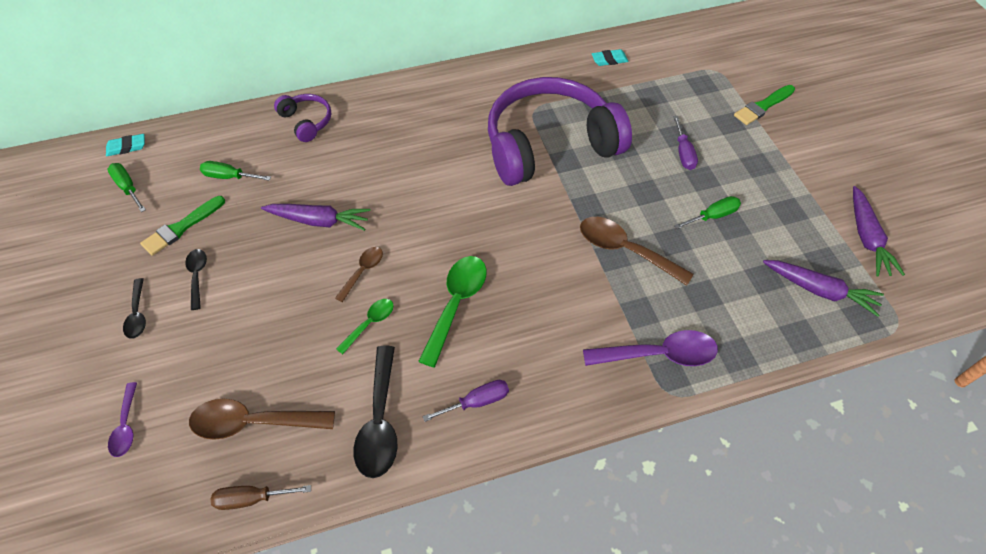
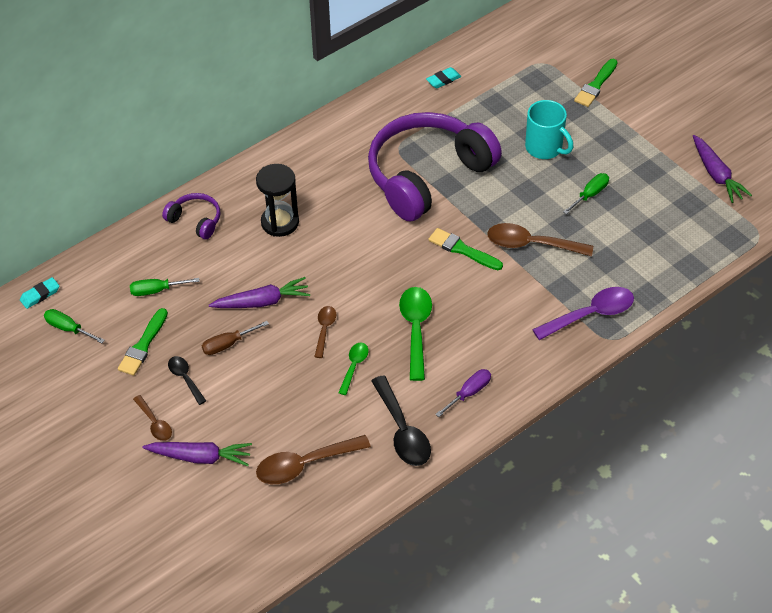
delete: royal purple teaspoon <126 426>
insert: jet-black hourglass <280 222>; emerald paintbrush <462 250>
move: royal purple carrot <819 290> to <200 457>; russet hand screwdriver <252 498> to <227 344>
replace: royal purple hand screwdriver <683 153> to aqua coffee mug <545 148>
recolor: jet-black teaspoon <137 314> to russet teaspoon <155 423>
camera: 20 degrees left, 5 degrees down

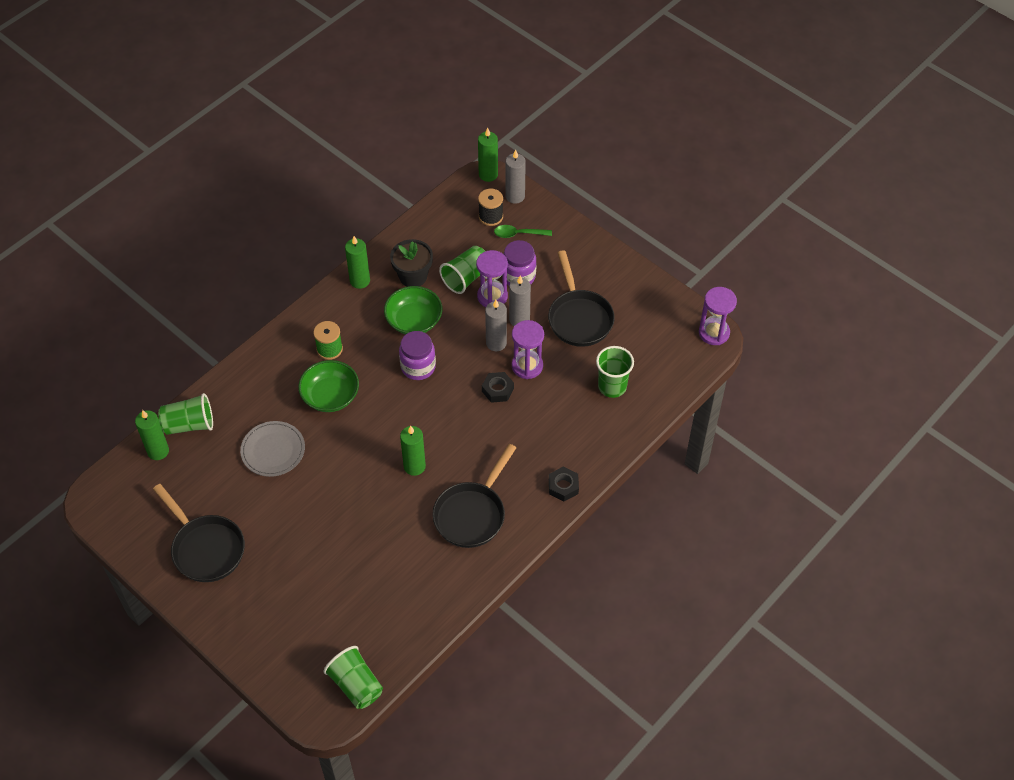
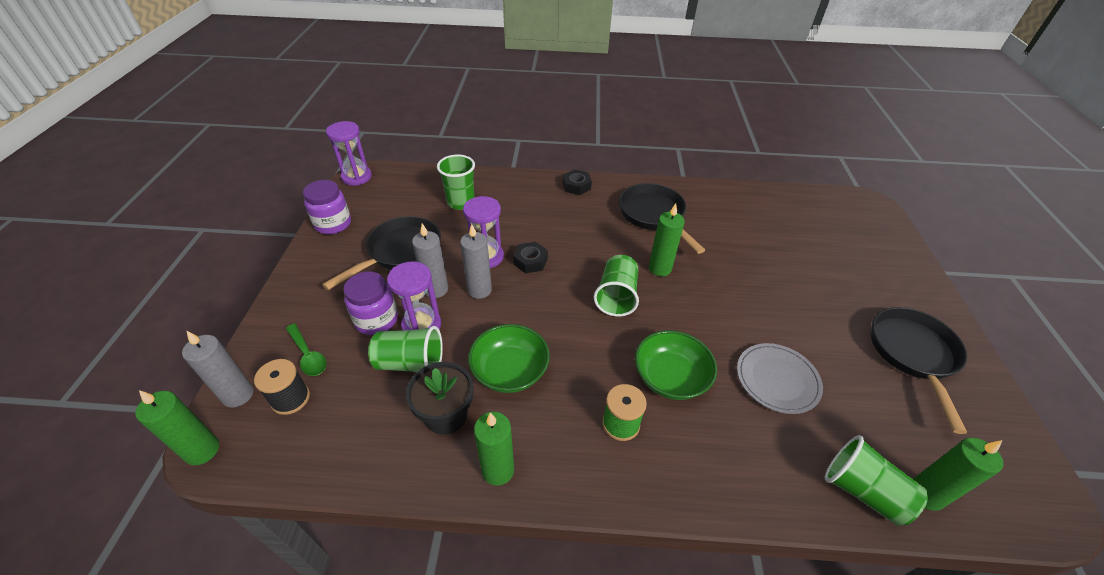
move: royal purple jam jar <418 367> to <333 224>; emerald beaker <356 685> to <616 296>
rotate: jet-black frying pan <472 514> = <654 216> 105 degrees counterclockwise
camera: 130 degrees left, 10 degrees down

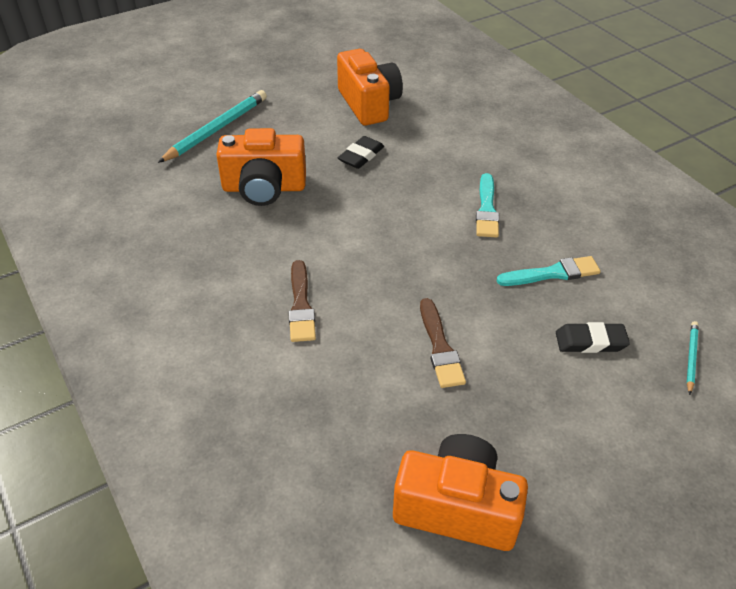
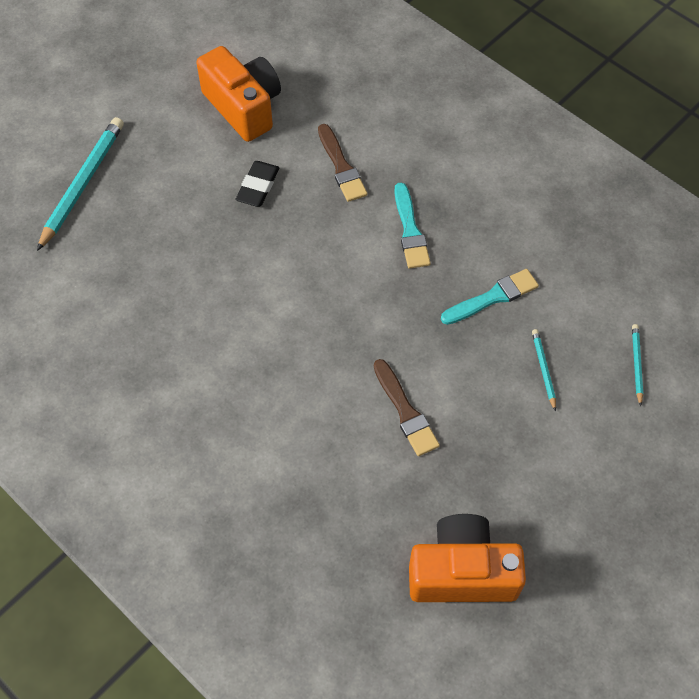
delete: orange-coloured photo camera <264 188>
move: russet paintbrush <301 305> to <341 167>
replace: jet-black pencil eraser <590 341> to aqua pencil <543 369>
camera: 15 degrees left, 15 degrees up

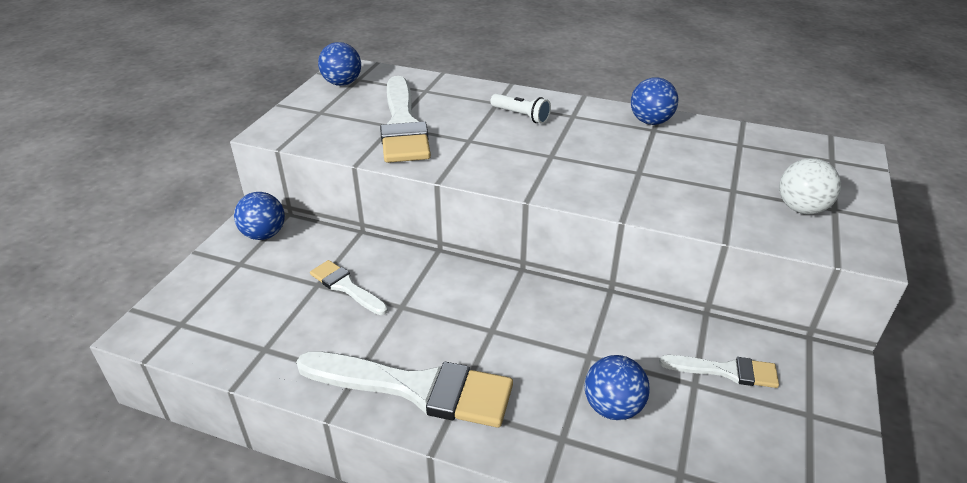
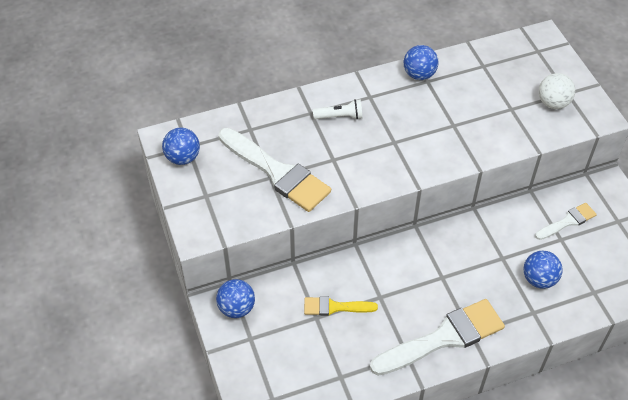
recolor: snow-white paintbrush <346 287> to bright yellow paintbrush <335 307>
camera: 40 degrees left, 15 degrees up

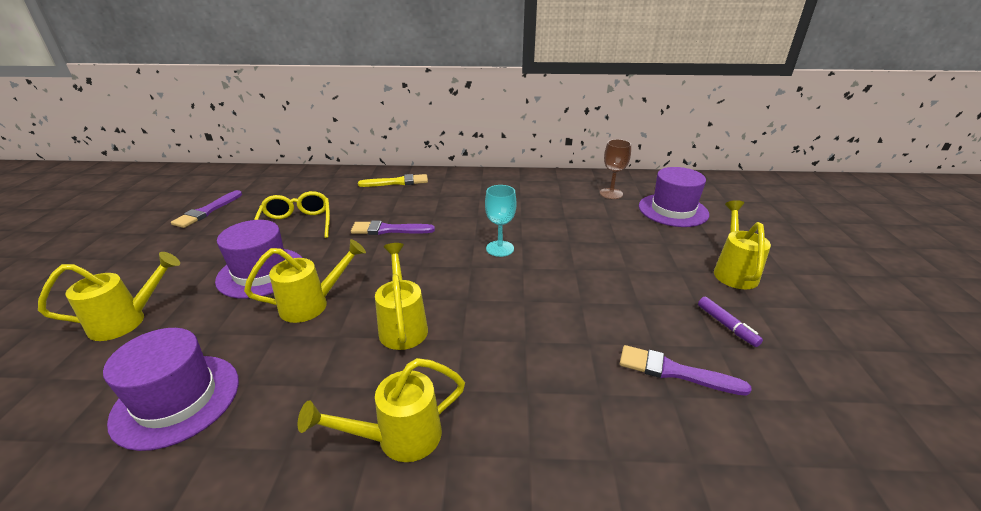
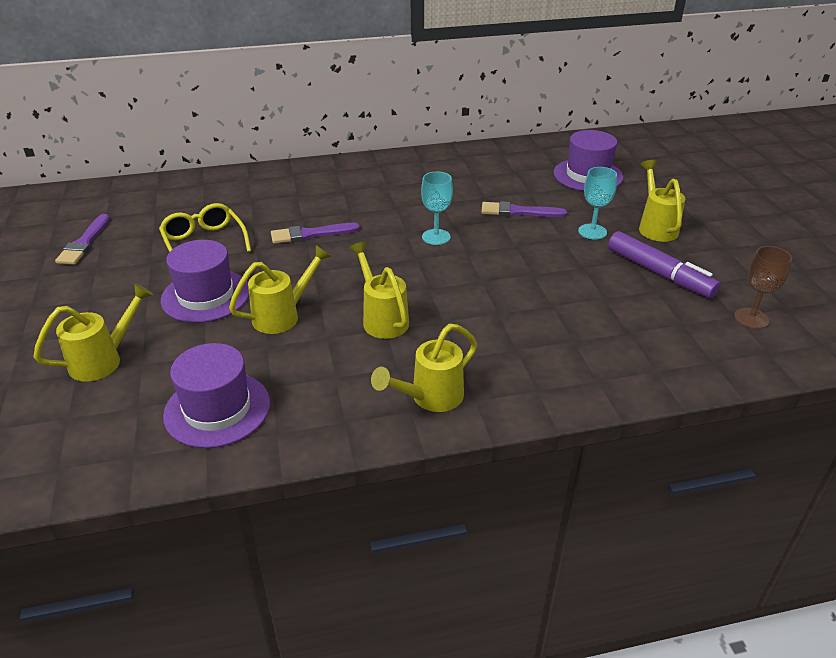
delete: bright yellow paintbrush <397 182>
insert: aqua wine glass <592 231>
move: russet wine glass <611 193> to <751 318>; royal purple paintbrush <674 371> to <518 212>
resize: royal purple marker pen <726 325> = <659 273> x1.95
camera: 15 degrees left, 5 degrees up

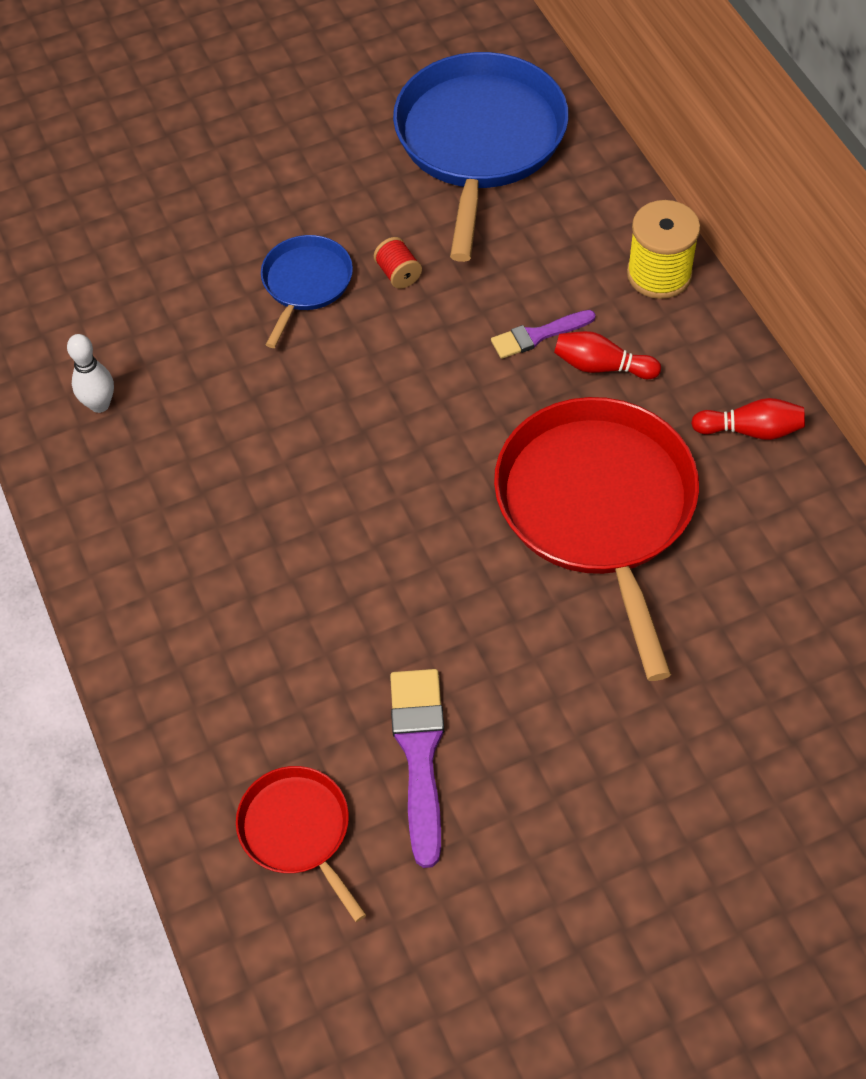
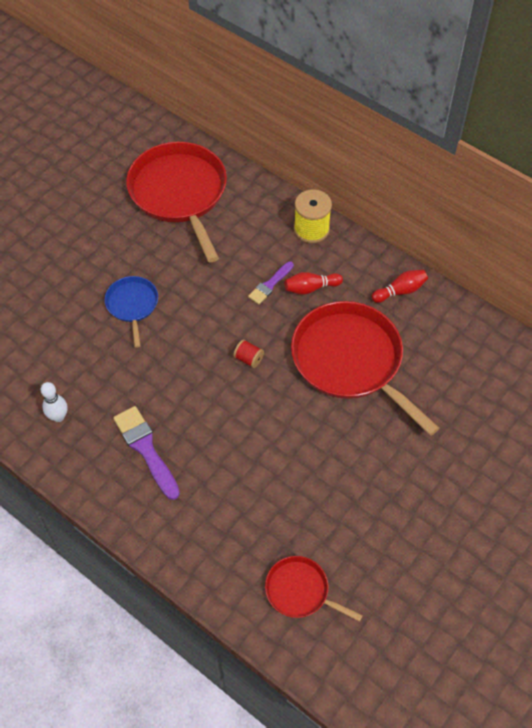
move: red reel of thread <398 274> to <248 359>; royal purple paintbrush <420 754> to <146 449>
recolor: royal blue frying pan <479 141> to red frying pan <179 193>
camera: 30 degrees left, 0 degrees up

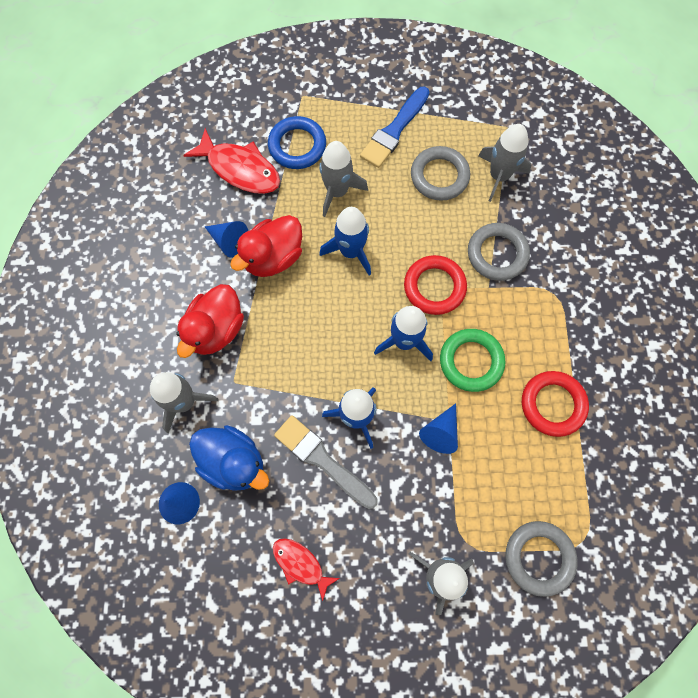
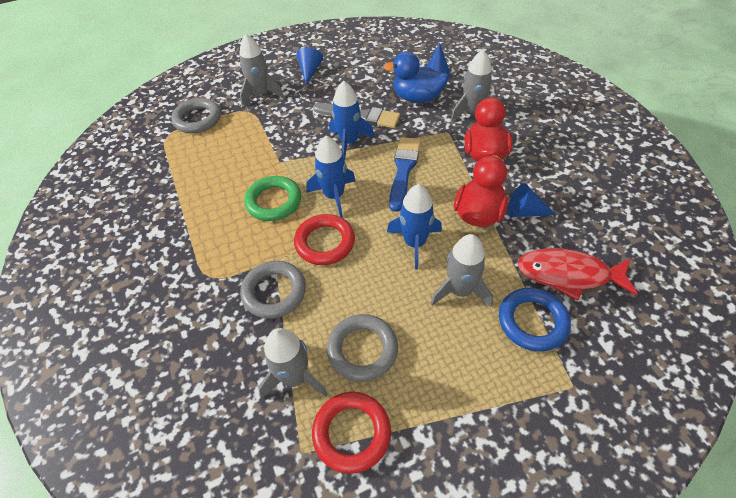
delete: red toy fish <300 564>
move: royal blue paintbrush <394 131> to <403 170>; red ring <552 404> to <351 433>; royal blue cone <440 432> to <310 71>
camera: 160 degrees right, 20 degrees down

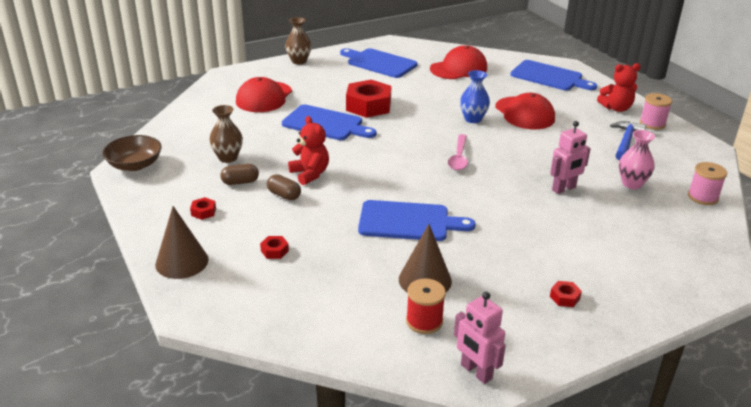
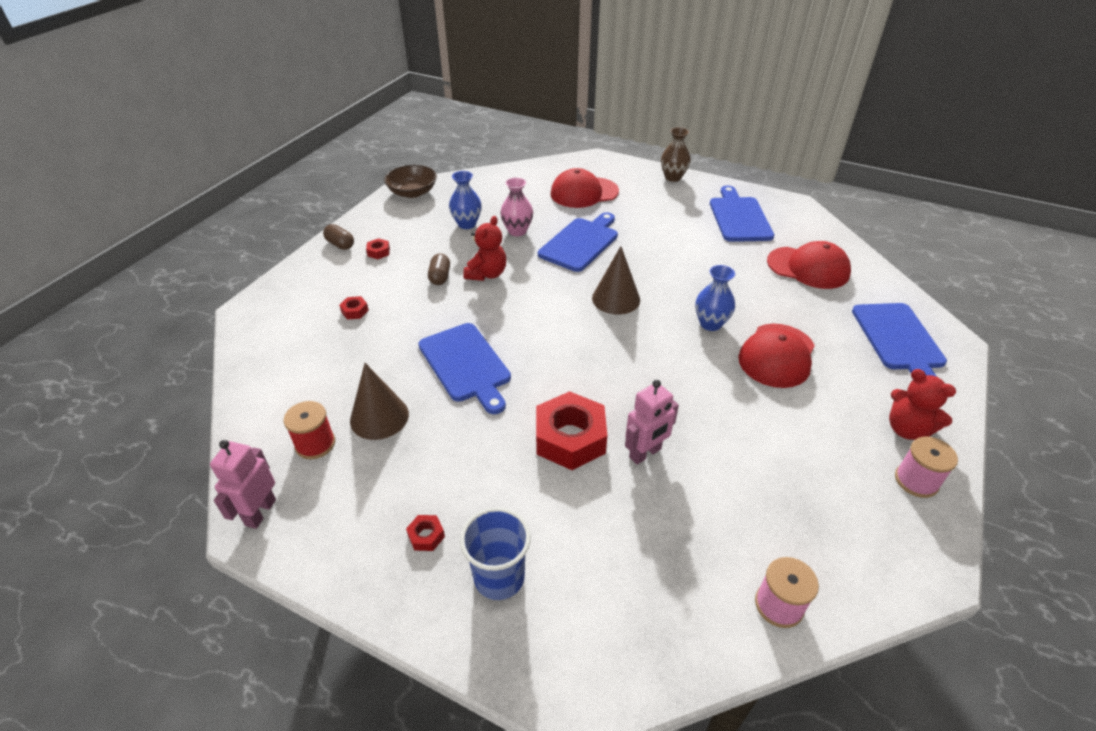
delete: royal blue claw hammer <625 141>; rose-pink teaspoon <458 157>
insert: royal blue beaker <499 577>
move: red hexagon nut <368 106> to <570 438>; rose-pink tall vase <632 184> to <517 231>; russet pill <240 182> to <340 244>; russet cone <182 262> to <616 299>
recolor: russet tall vase <228 158> to royal blue tall vase <467 224>
rotate: royal blue cutting board <326 124> = <580 243> 135 degrees counterclockwise; rose-pink toy robot <564 189> = <645 453> 60 degrees counterclockwise
camera: 55 degrees right, 10 degrees up

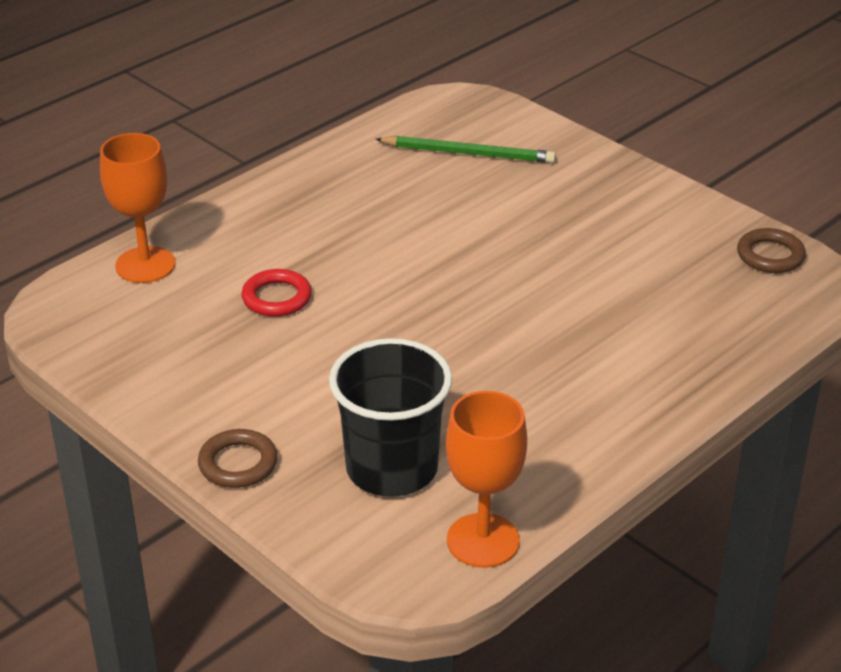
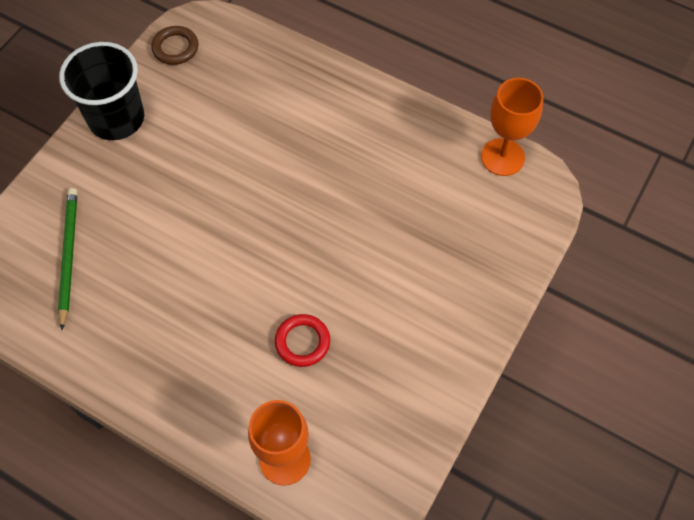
delete: russet ring <238 463>
move: jet-black beaker <392 468> to <116 119>
camera: 105 degrees left, 25 degrees up

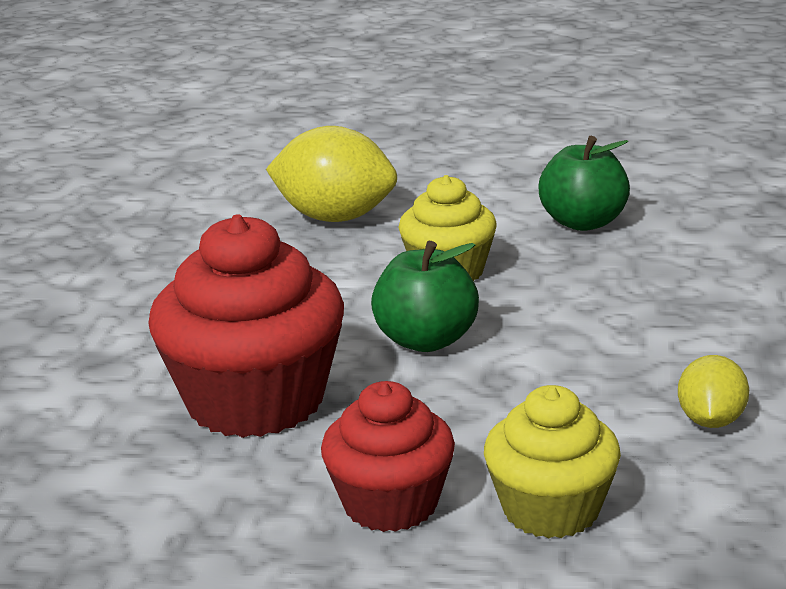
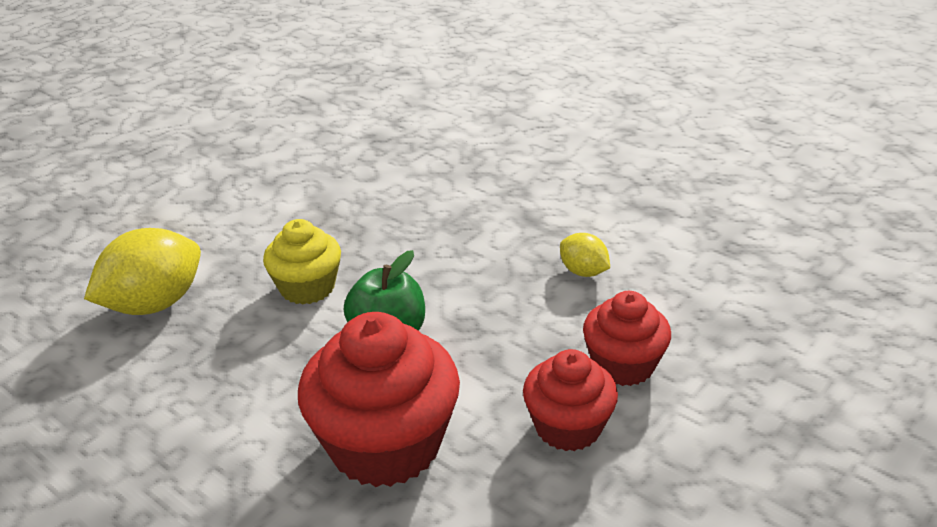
delete: emerald apple fruit <583 223>
recolor: bright yellow cupcake <551 510> to red cupcake <623 365>
camera: 60 degrees left, 10 degrees up

